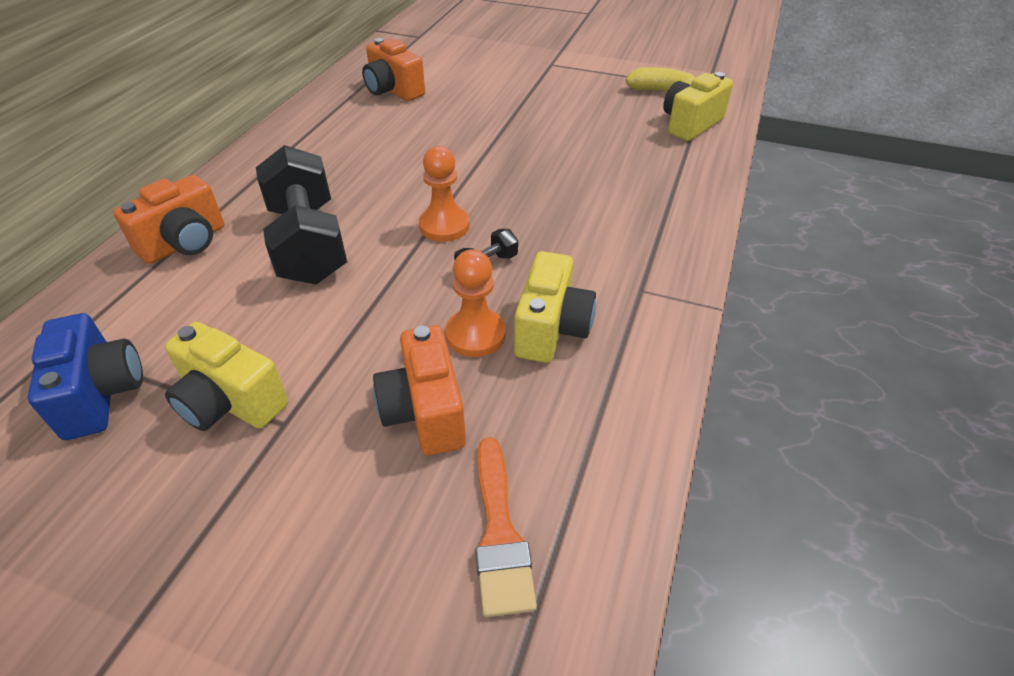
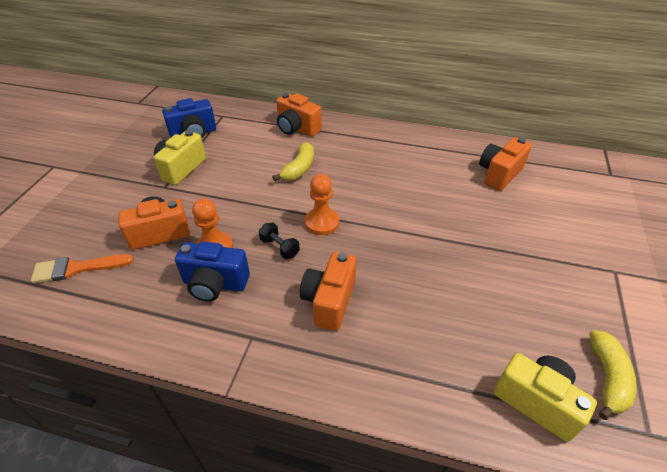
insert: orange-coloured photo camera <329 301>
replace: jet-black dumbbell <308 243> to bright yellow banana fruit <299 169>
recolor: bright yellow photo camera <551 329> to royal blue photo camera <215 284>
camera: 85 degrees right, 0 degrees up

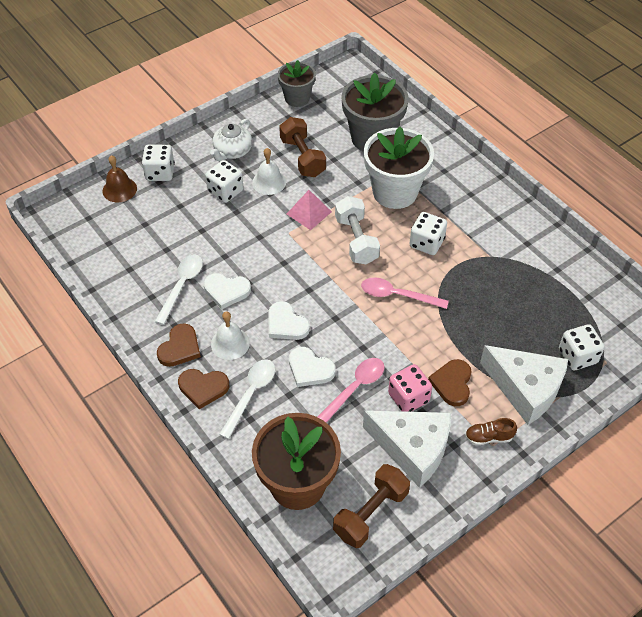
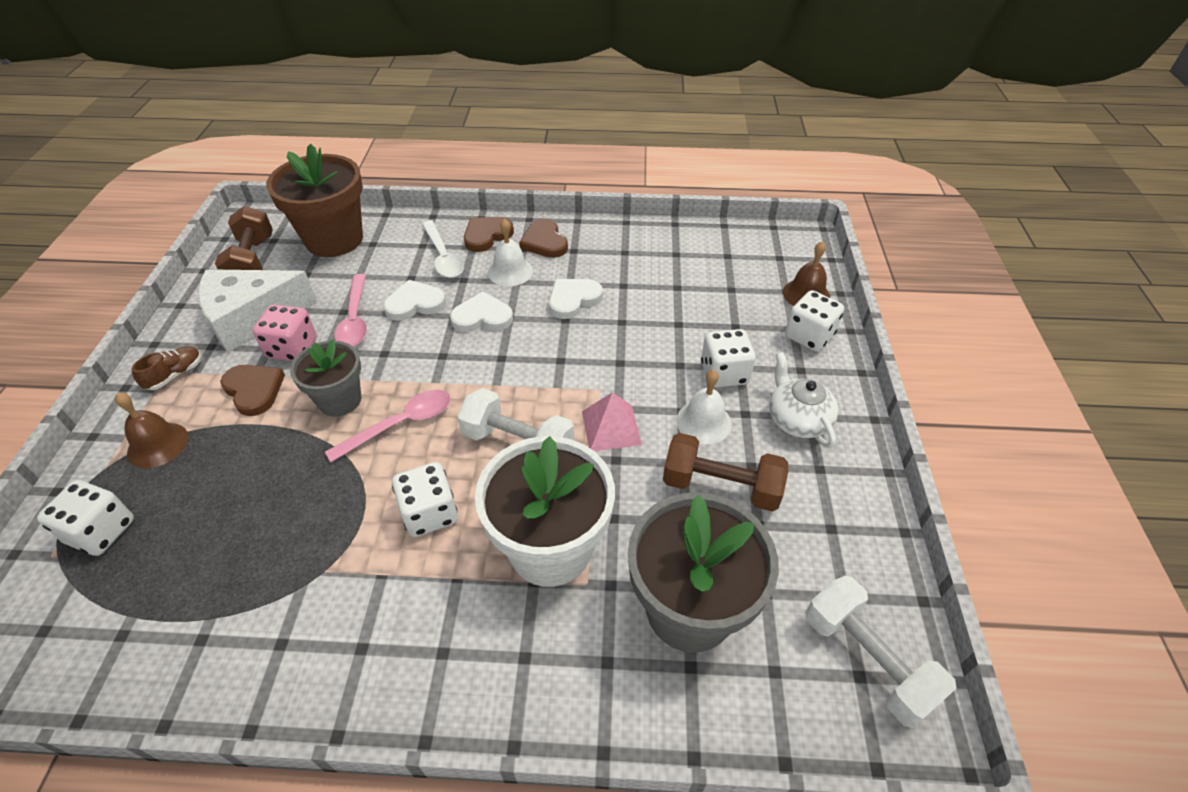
delete: snow-white teaspoon <182 286>
insert: snow-white dumbbell <867 660>
move: grey plant pot <297 98> to <340 400>
replace: snow-white cheese wedge <525 389> to russet school bell <157 445>
camera: 130 degrees right, 5 degrees down

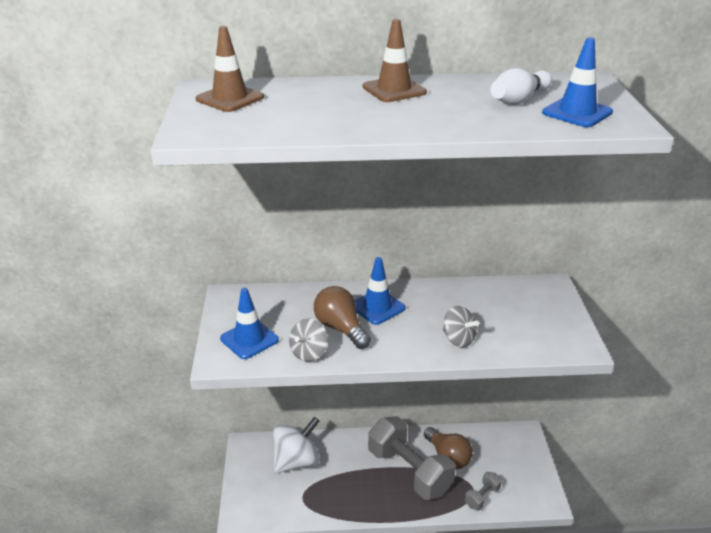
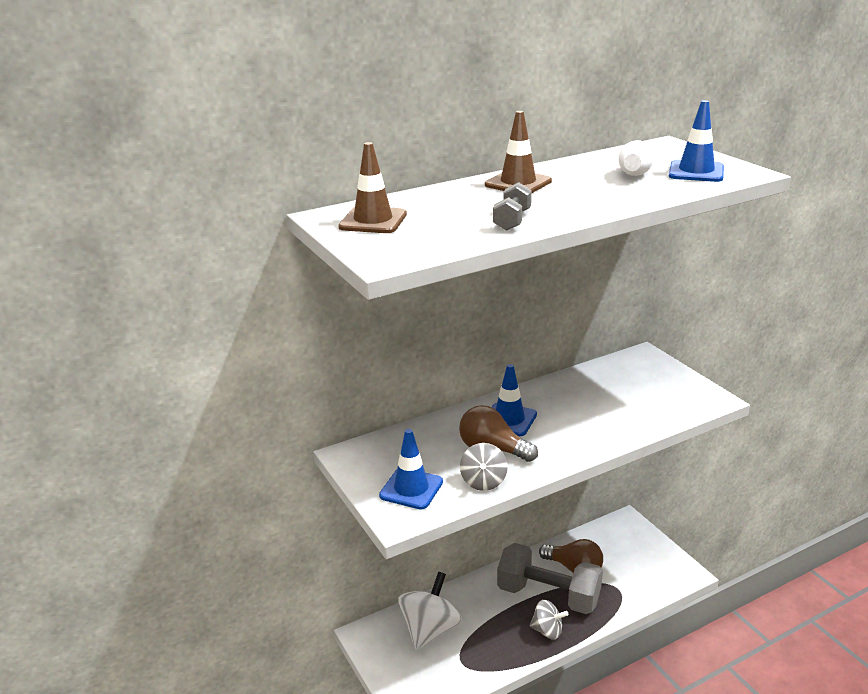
move: grey spinning top <458 339> to <547 631>; grey dumbbell <482 497> to <512 220>
camera: 25 degrees left, 5 degrees down

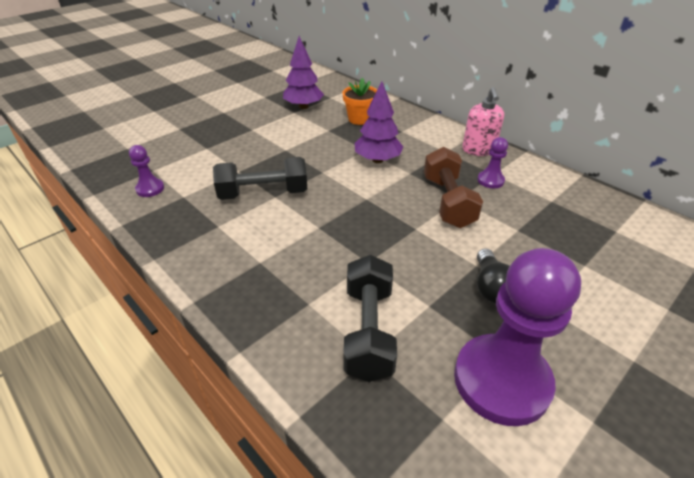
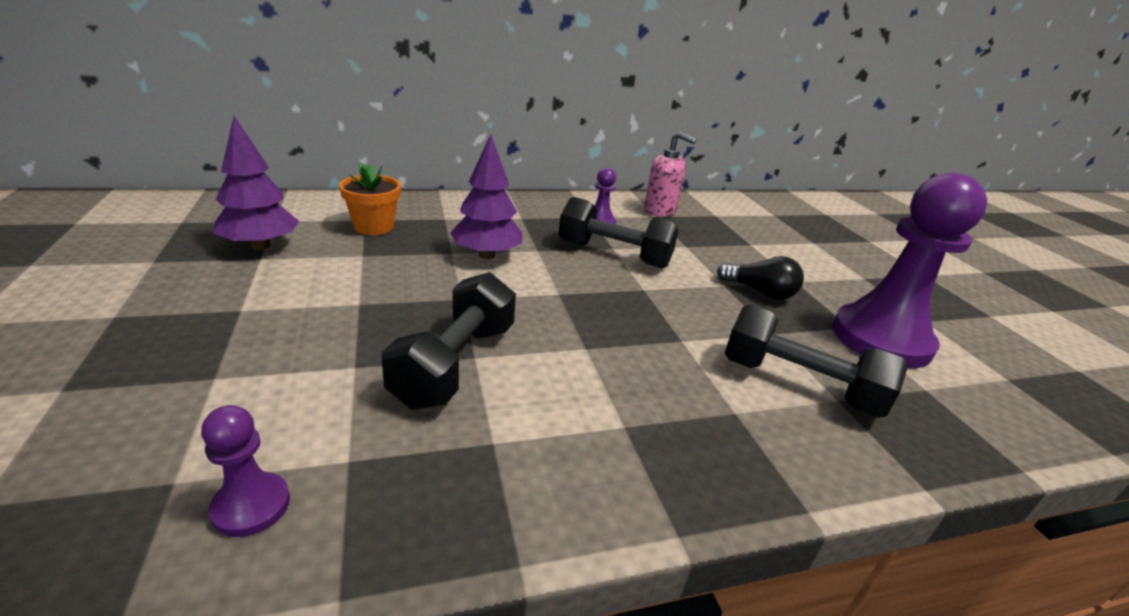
move: rose-pink soap pump <478 150> to <660 211>
recolor: russet dumbbell <448 202> to jet-black dumbbell <614 254>
camera: 65 degrees left, 10 degrees down

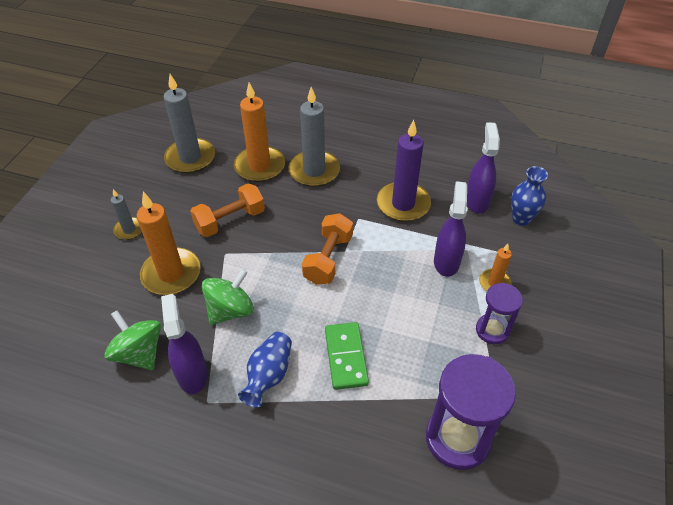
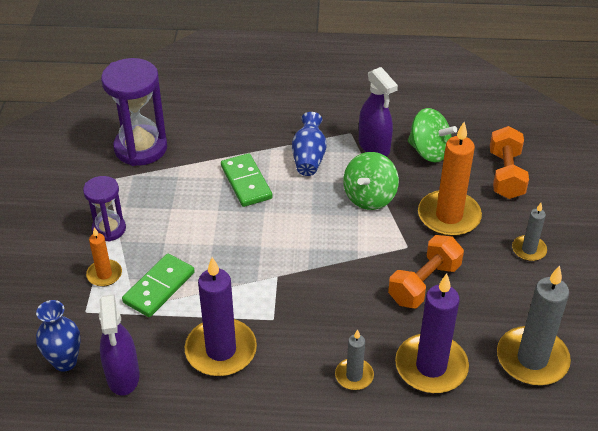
move: orange-coloured dumbbell <328 259> to <506 175>
replace: royal purple spray bottle <446 261> to emerald domino tile <159 287>
recolor: orange-coloured candle <260 166> to royal purple candle <431 366>
resize: grey candle <314 171> = <354 376> x0.53
camera: 165 degrees right, 5 degrees down

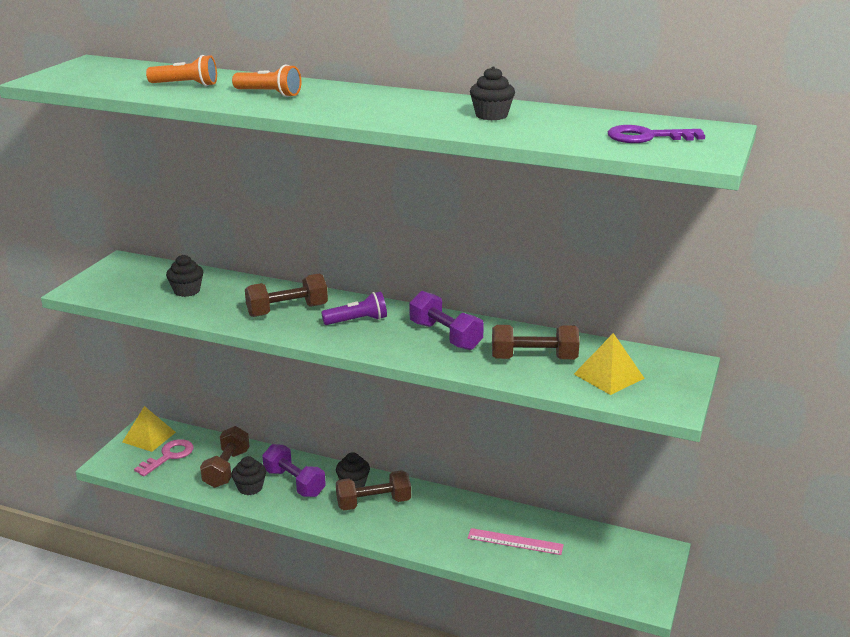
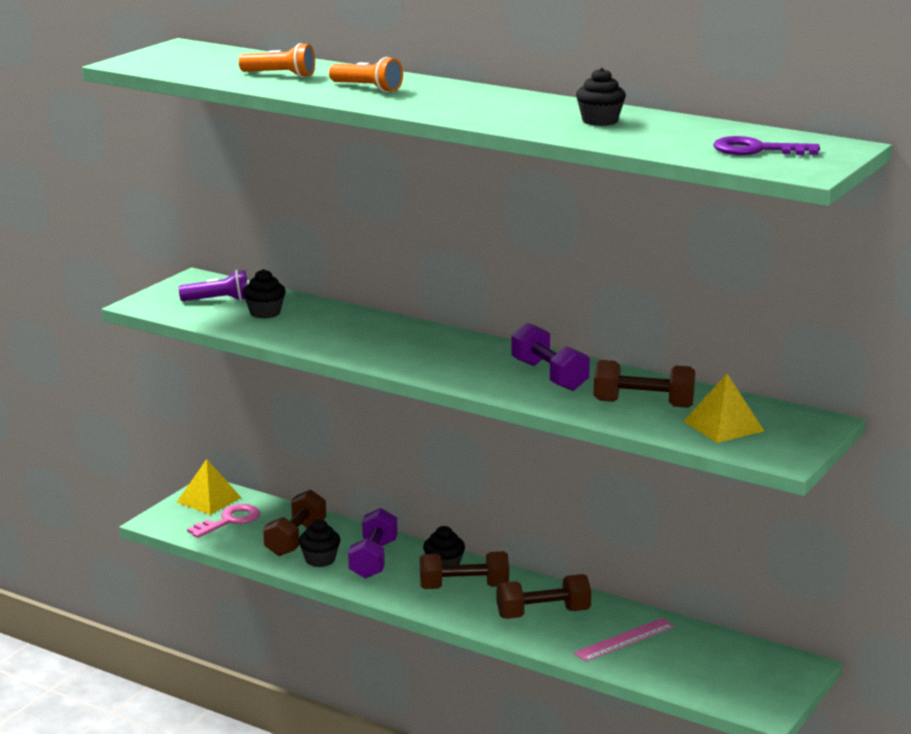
move: russet dumbbell <287 310> to <543 614>; royal purple pocket torch <357 321> to <218 300>
rotate: royal purple dumbbell <294 483> = <373 559> 45 degrees clockwise; rose-pink measuring stick <515 541> = <624 640> 60 degrees counterclockwise
camera: 10 degrees right, 5 degrees down

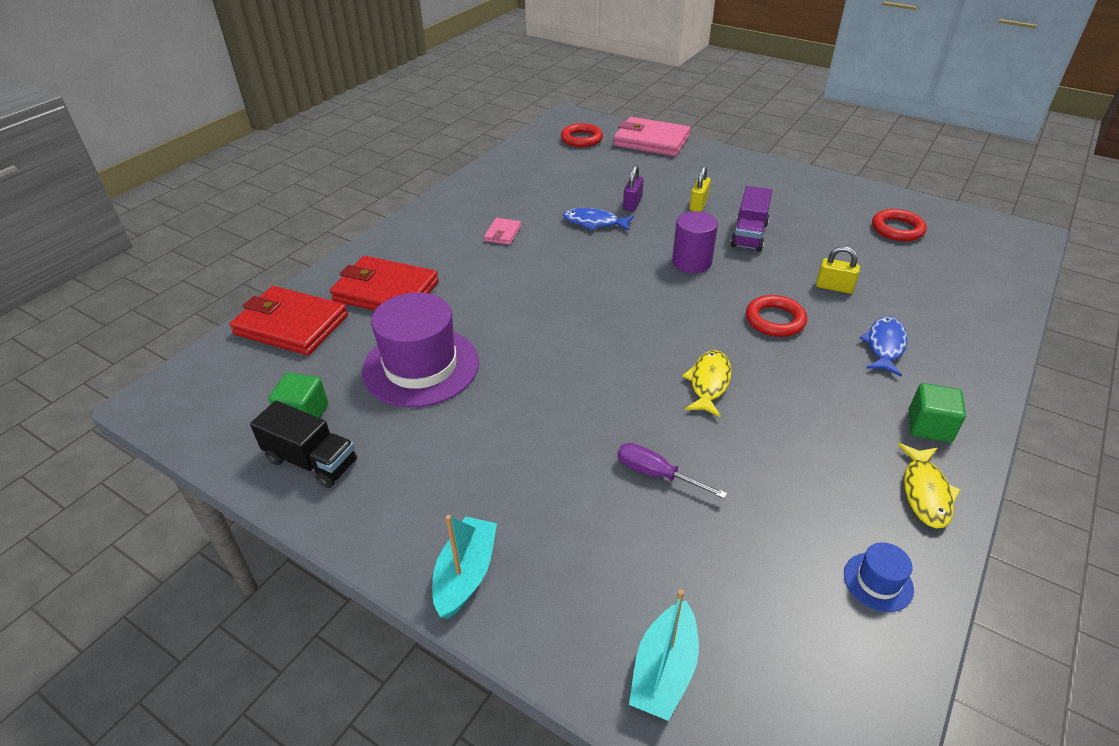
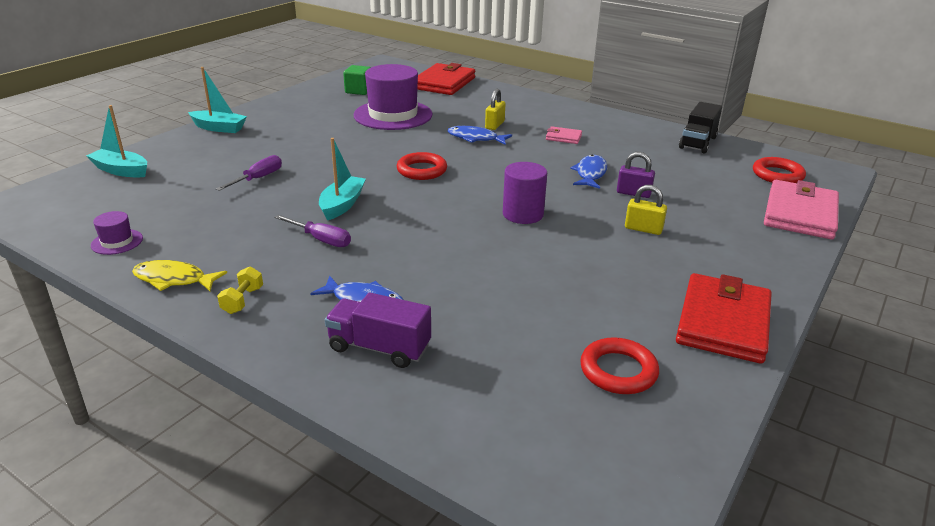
insert: royal blue toy fish <475 138>; royal purple hand screwdriver <321 240>
move: royal purple toy truck <749 235> to <379 348>; bright yellow lock <834 287> to <494 125>; red wallet <386 291> to <723 322>; red ring <775 320> to <422 170>; jet-black toy truck <311 461> to <697 143>
replace: bright yellow toy fish <708 383> to aqua toy boat <342 205>; emerald block <929 426> to bright yellow dumbbell <242 300>
recolor: royal blue top hat <878 582> to royal purple top hat <117 242>
camera: 90 degrees right, 10 degrees down

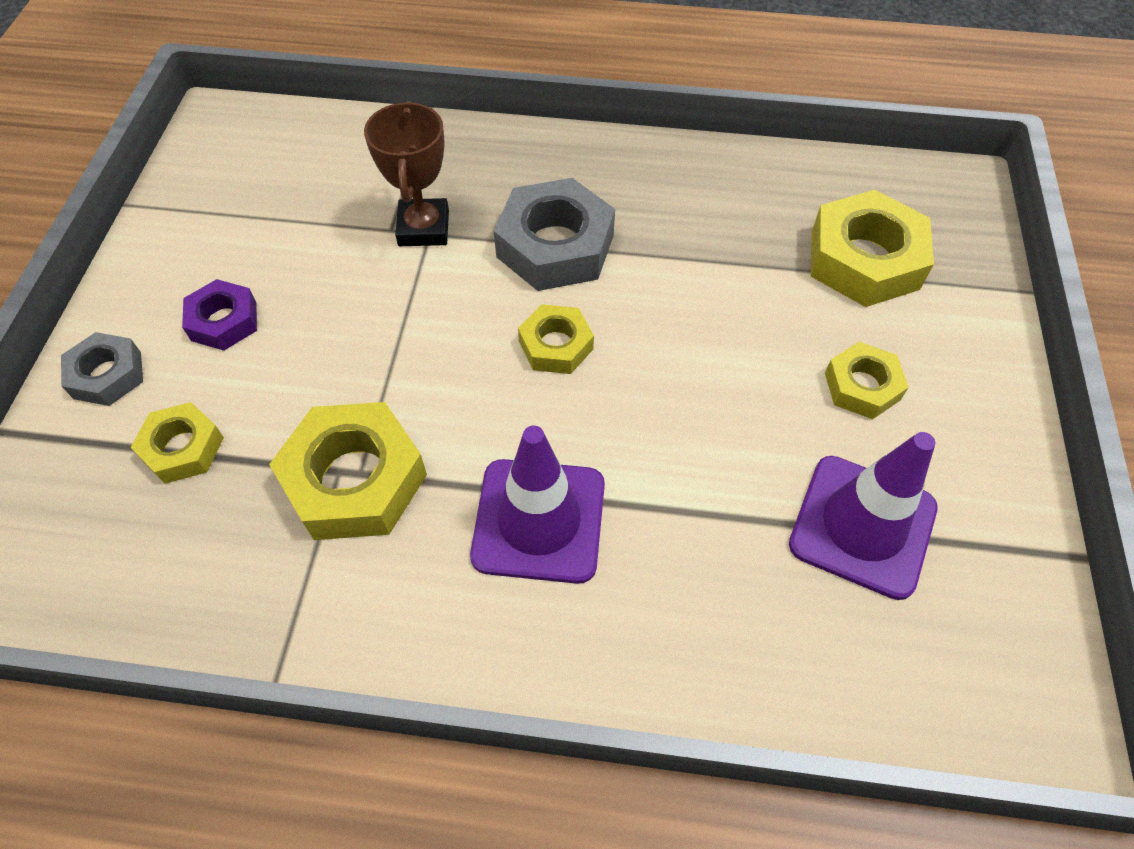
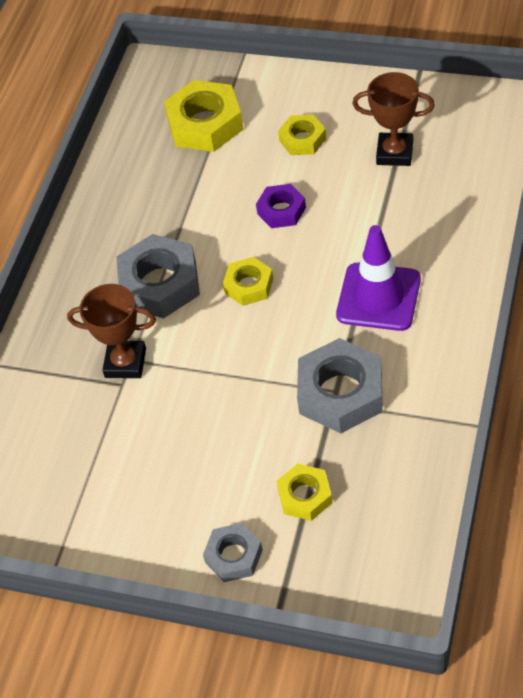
move: royal purple hexagon nut <224 321> to <281 210>
replace: royal purple traffic cone <862 526> to russet award cup <394 153>
recolor: bright yellow hexagon nut <355 480> to grey hexagon nut <340 393>
camera: 75 degrees left, 5 degrees down

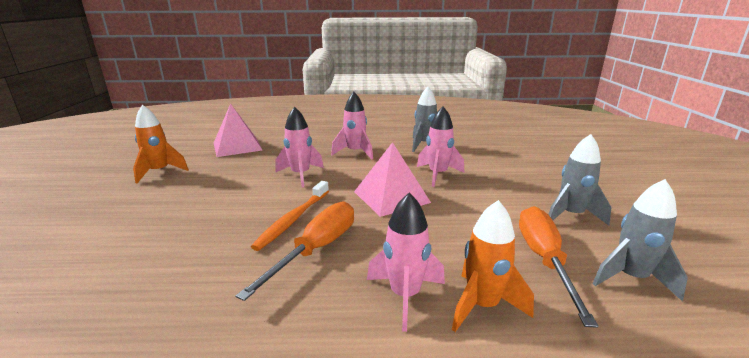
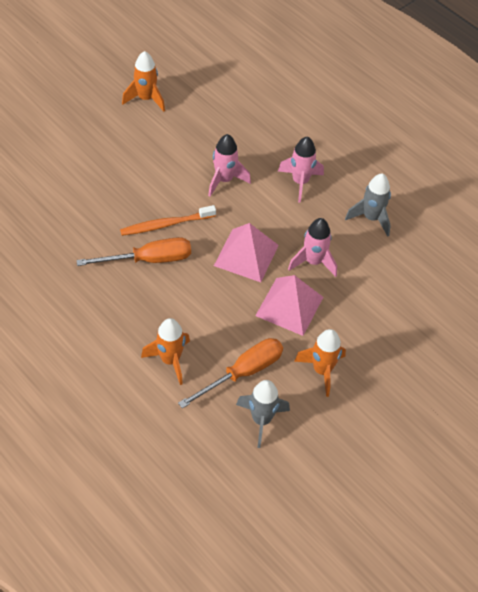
delete: rose-pink rocket <405 295>
move: rose-pink solid pyramid <237 146> to <289 306>
recolor: grey rocket <571 215> to orange-coloured rocket <322 370>
camera: 45 degrees right, 30 degrees up

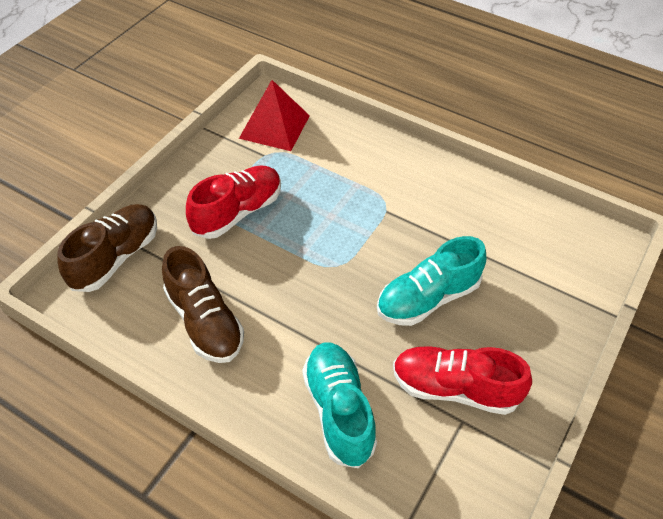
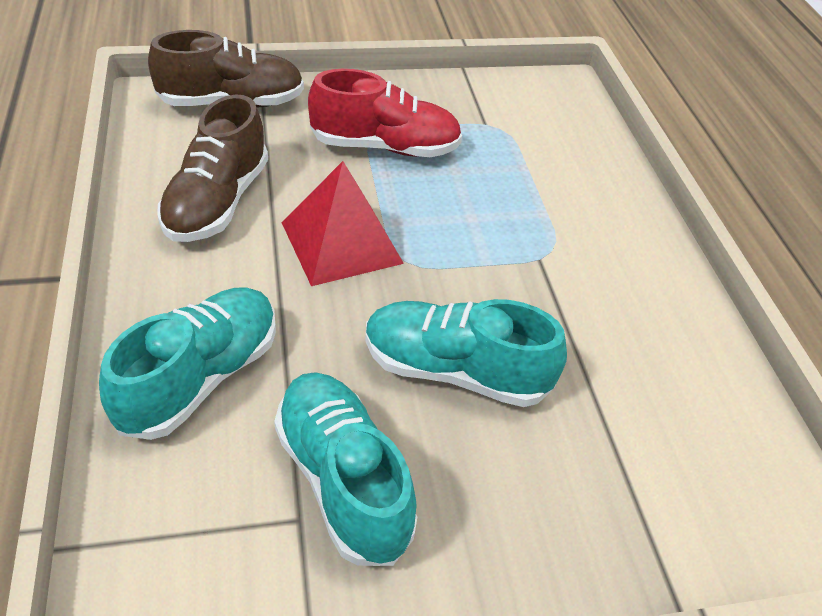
move: red solid pyramid <274 127> to <341 242>
recolor: red lace-up shoe <455 388> to aqua lace-up shoe <343 480>
camera: 45 degrees right, 5 degrees down

